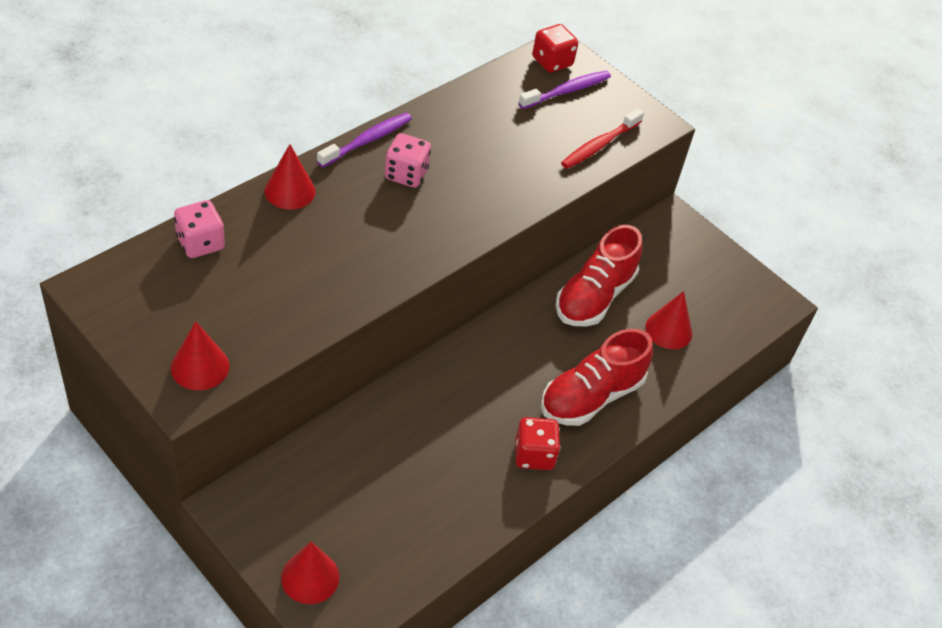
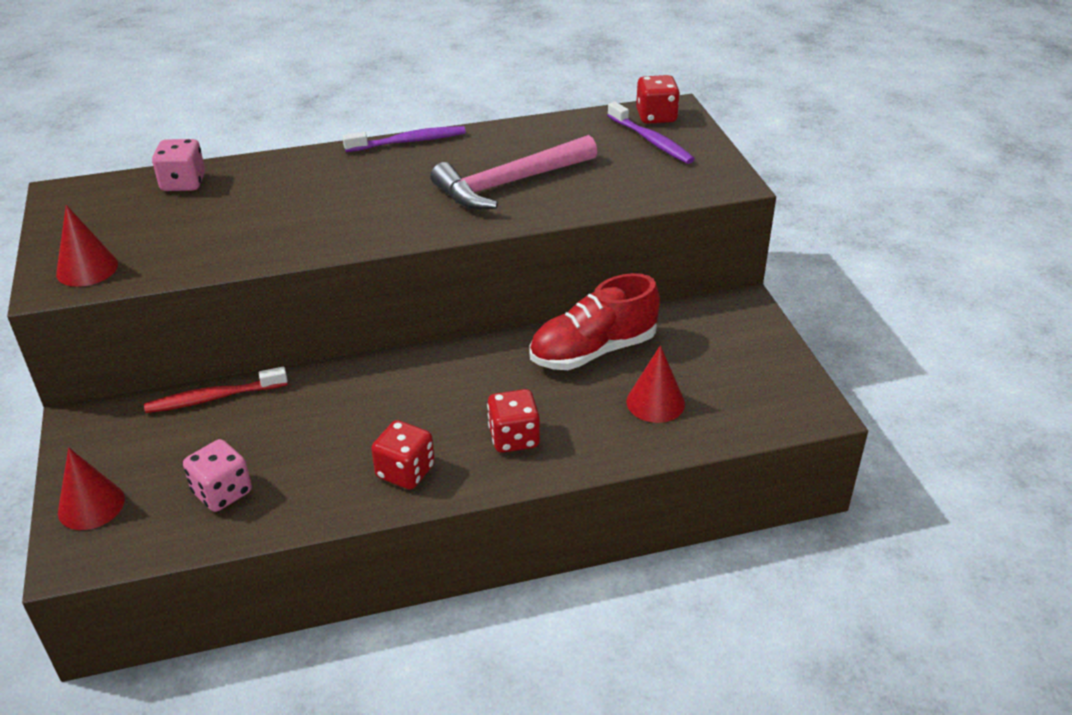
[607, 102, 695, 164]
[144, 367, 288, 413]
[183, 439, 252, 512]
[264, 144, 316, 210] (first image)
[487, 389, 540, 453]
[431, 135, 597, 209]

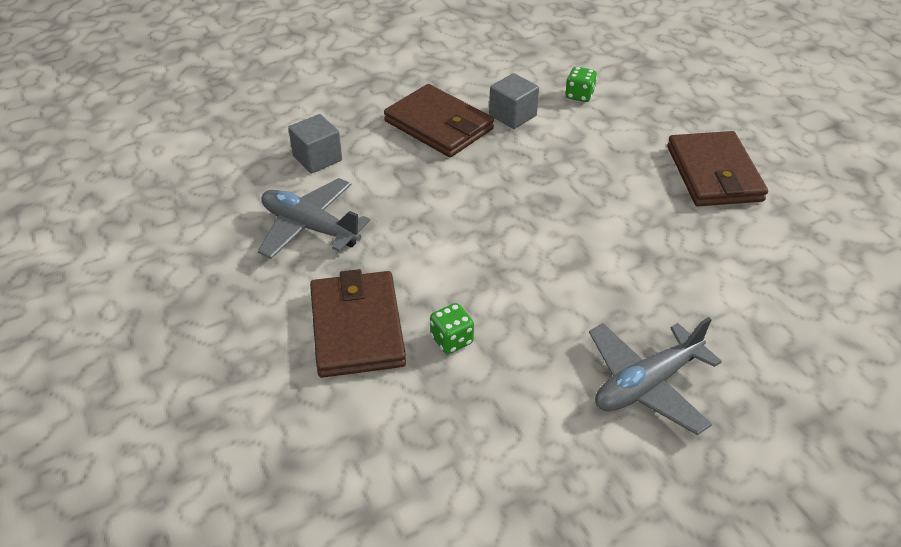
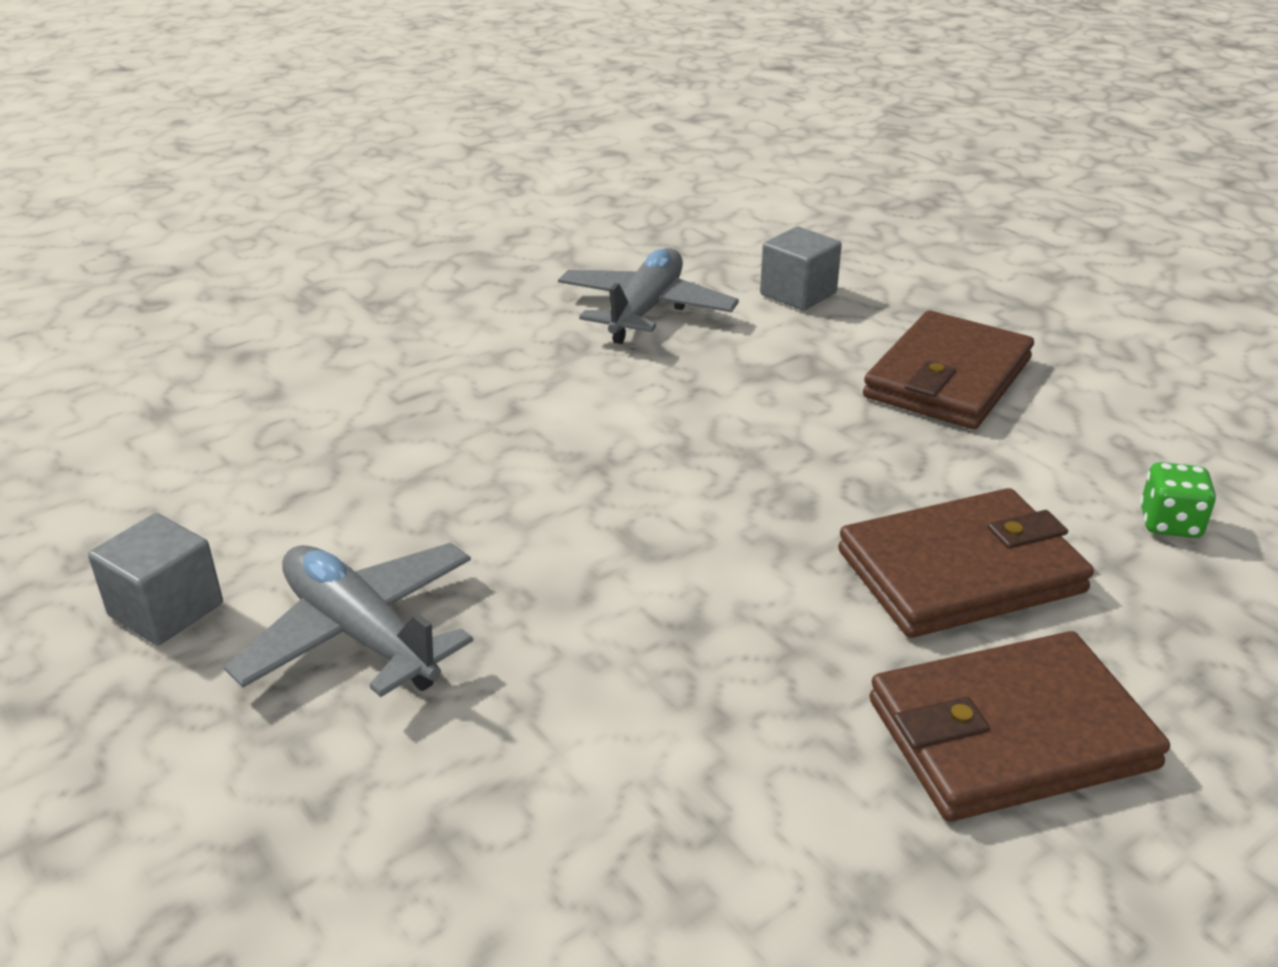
[88, 513, 223, 645]
[838, 488, 1094, 638]
[430, 303, 474, 354] (first image)

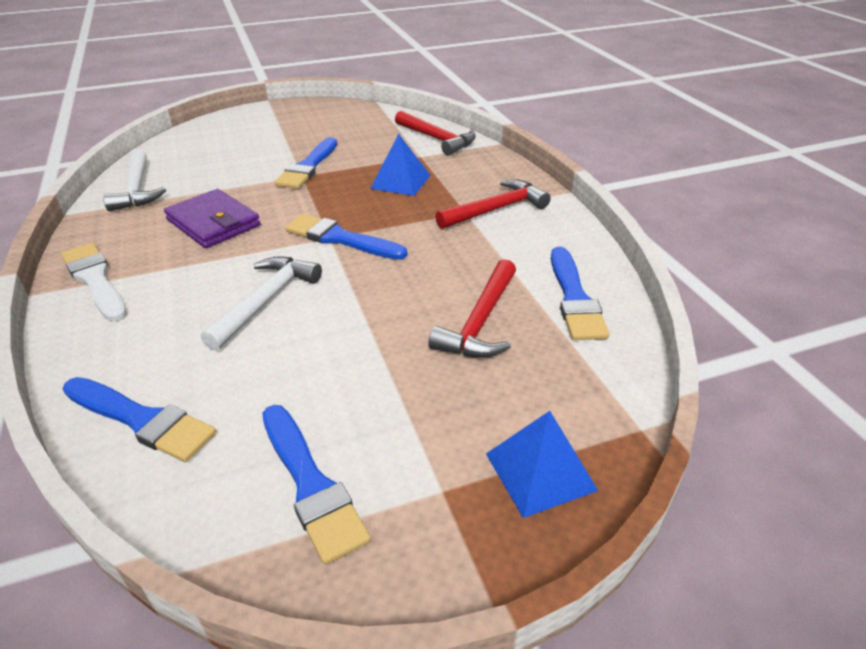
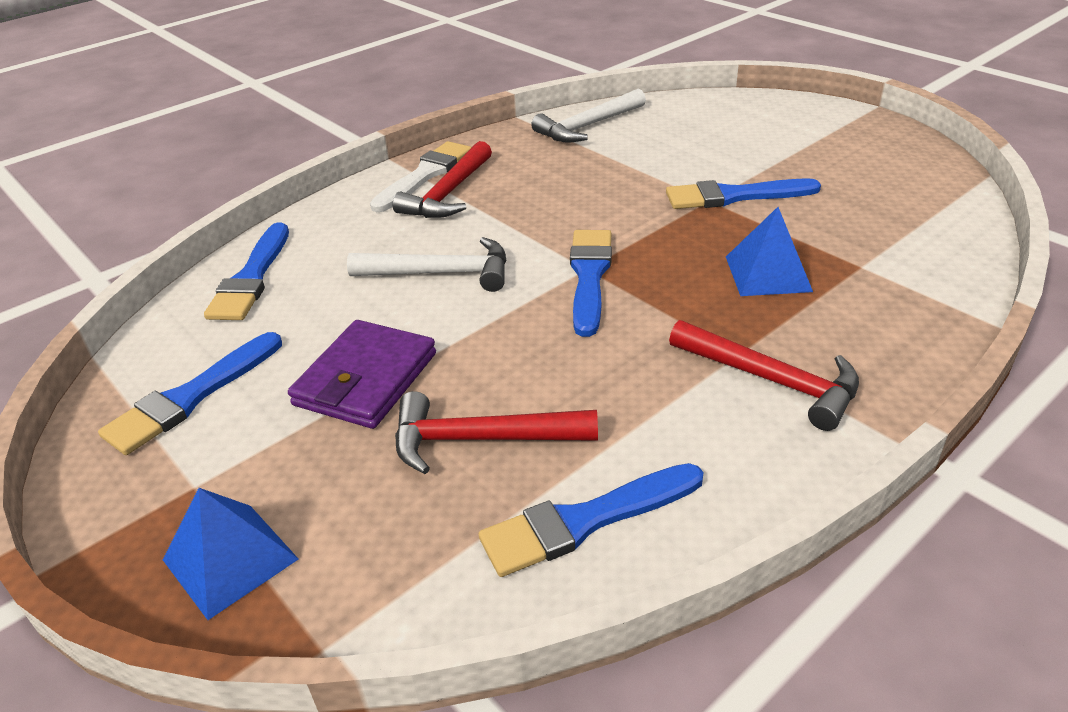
[392, 141, 492, 218]
[288, 320, 436, 429]

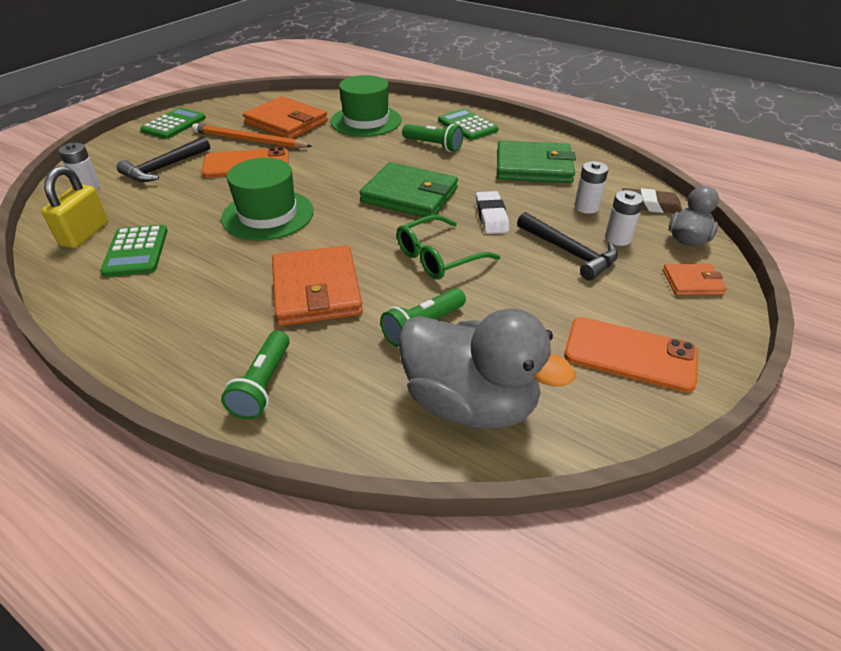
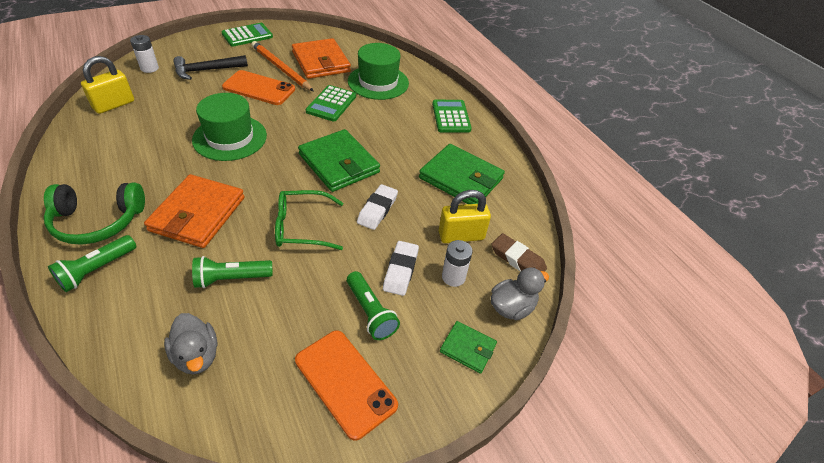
[347, 271, 400, 340]
[439, 190, 491, 243]
[383, 241, 419, 296]
[306, 85, 356, 122]
[440, 321, 497, 374]
[164, 313, 217, 375]
[44, 183, 145, 245]

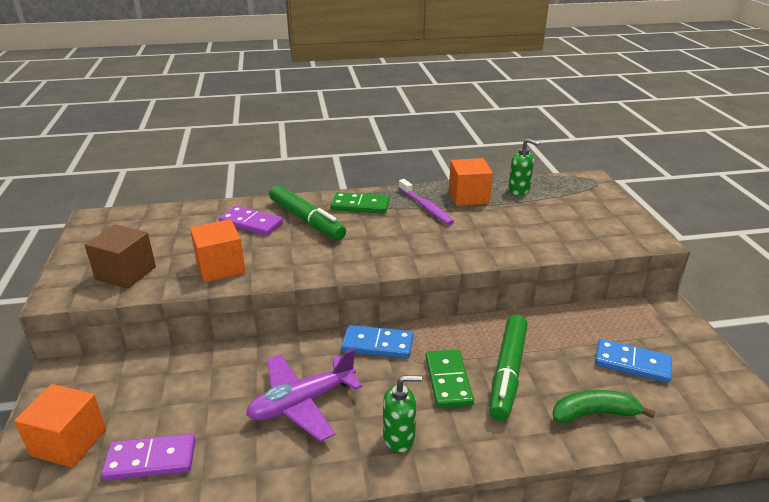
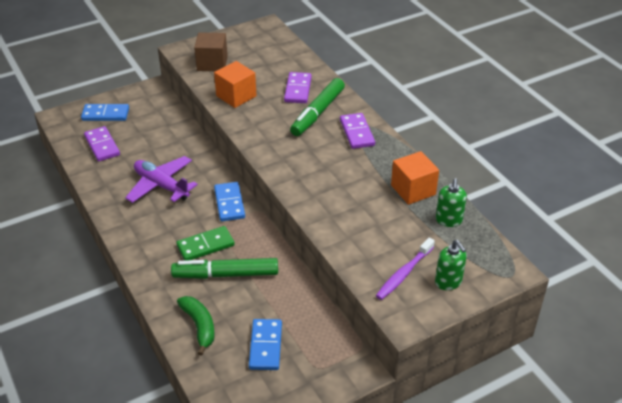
[376, 238, 435, 300]
[340, 113, 375, 149]
[435, 240, 467, 290]
[81, 104, 129, 121]

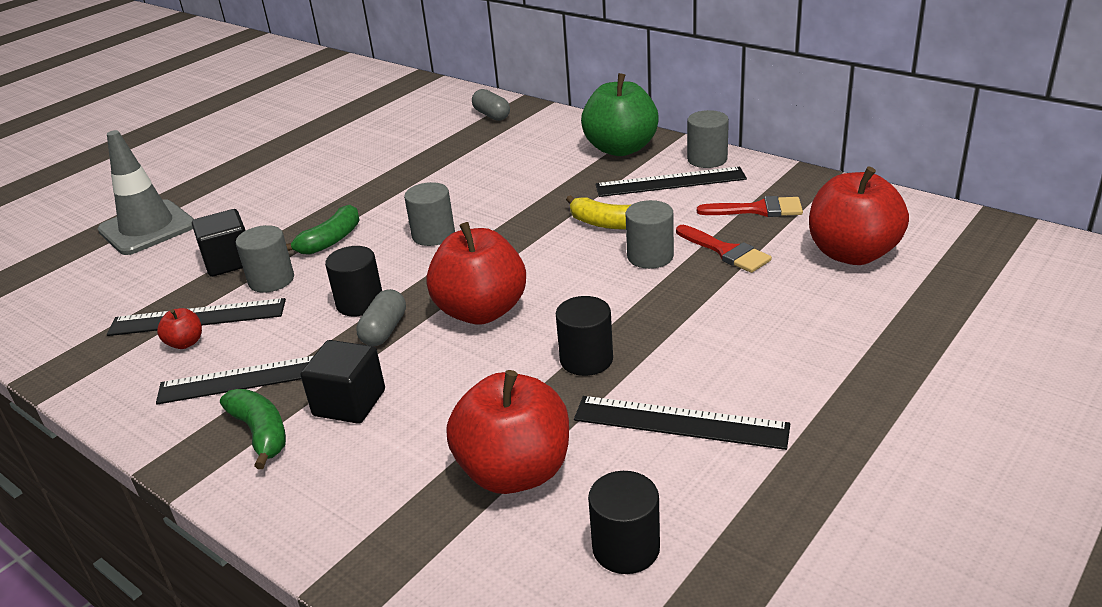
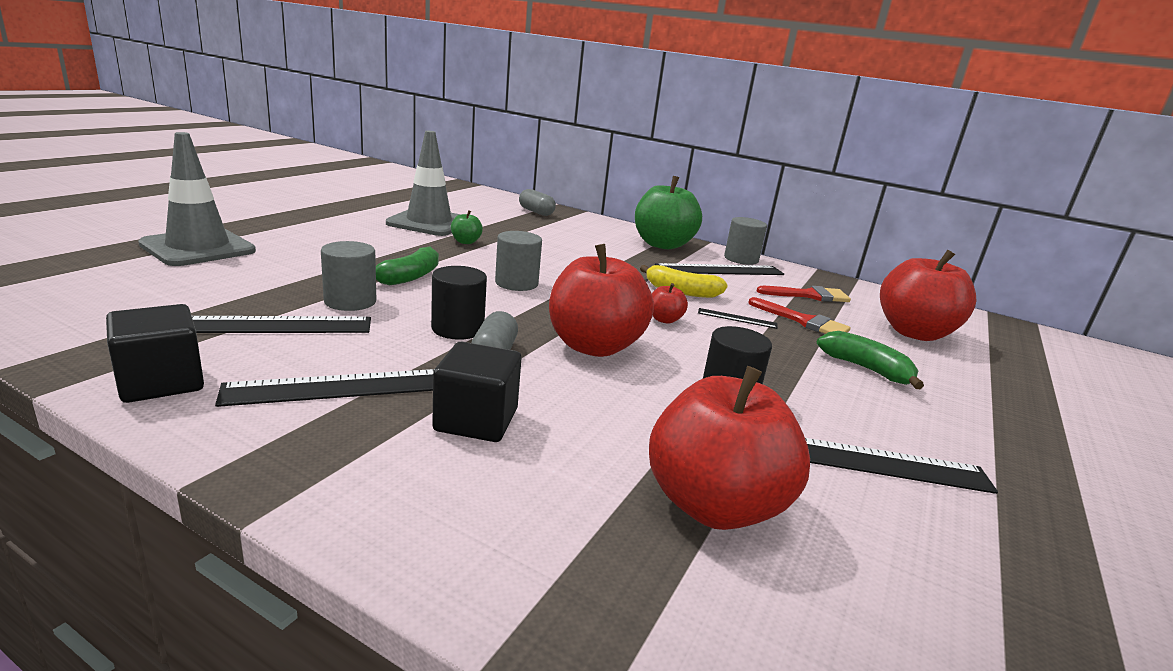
[698, 308, 778, 329]
[106, 304, 204, 403]
[652, 283, 688, 324]
[817, 331, 924, 389]
[588, 471, 660, 574] (first image)
[386, 131, 461, 236]
[451, 210, 483, 244]

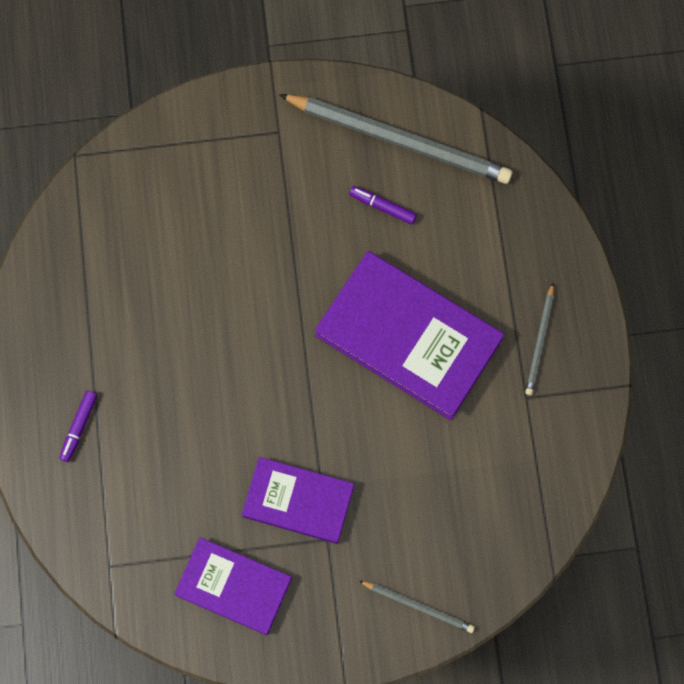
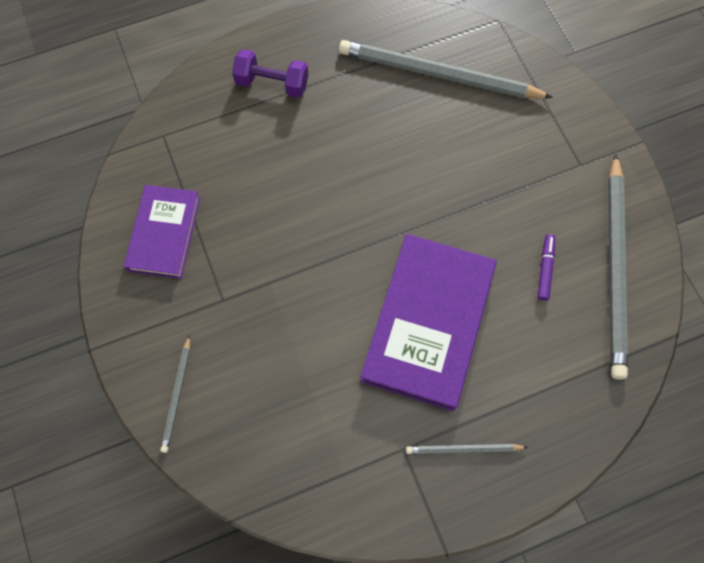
[232, 49, 308, 98]
[242, 457, 354, 544] (first image)
[339, 40, 553, 99]

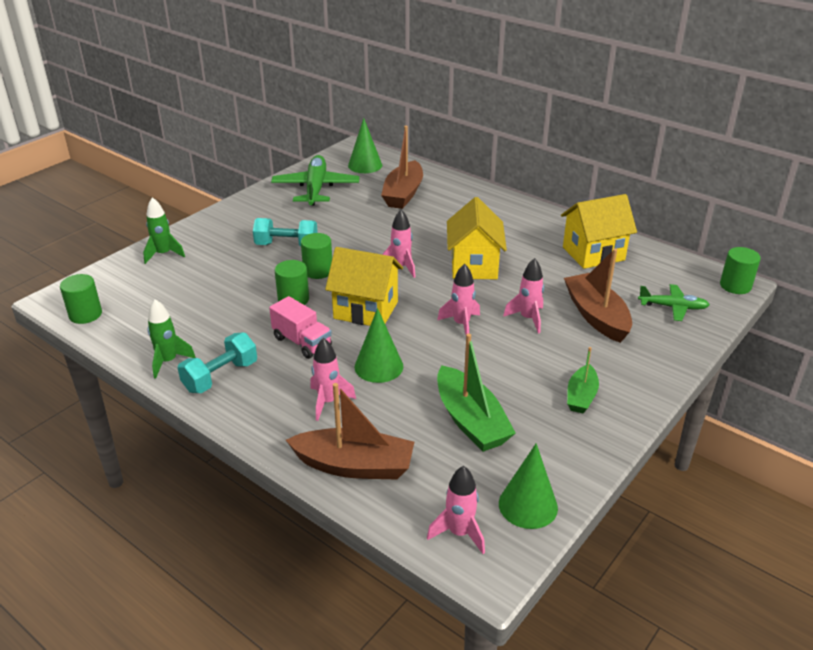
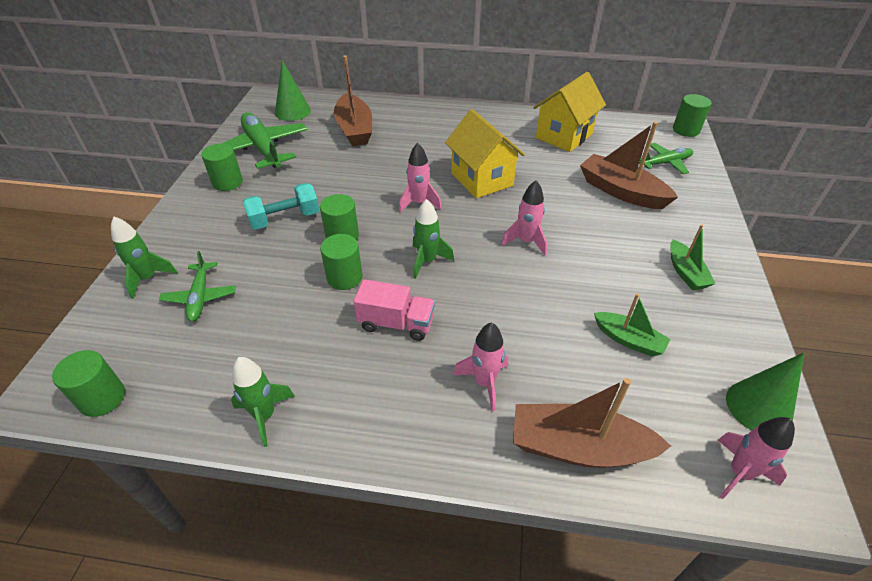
[413, 199, 454, 279]
[503, 258, 544, 333] (first image)
[355, 308, 403, 383] (first image)
[177, 332, 257, 393] (first image)
[594, 293, 670, 357]
[513, 378, 671, 468]
[201, 143, 243, 191]
[159, 251, 236, 322]

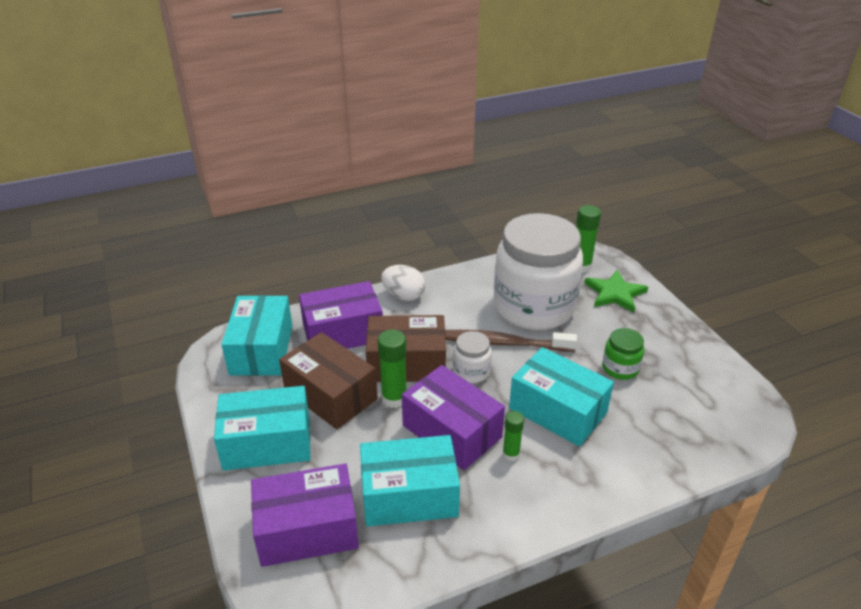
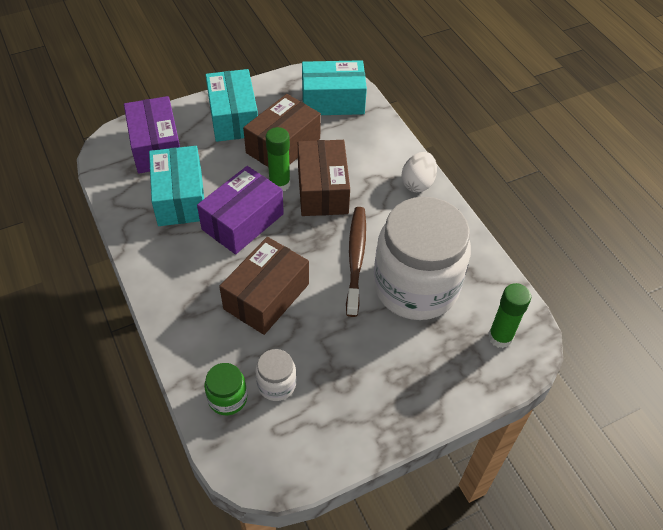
[584, 270, 648, 313] (first image)
[299, 281, 383, 349] (first image)
[204, 363, 247, 415]
[256, 349, 296, 401]
[219, 237, 309, 335]
[503, 411, 524, 461] (first image)

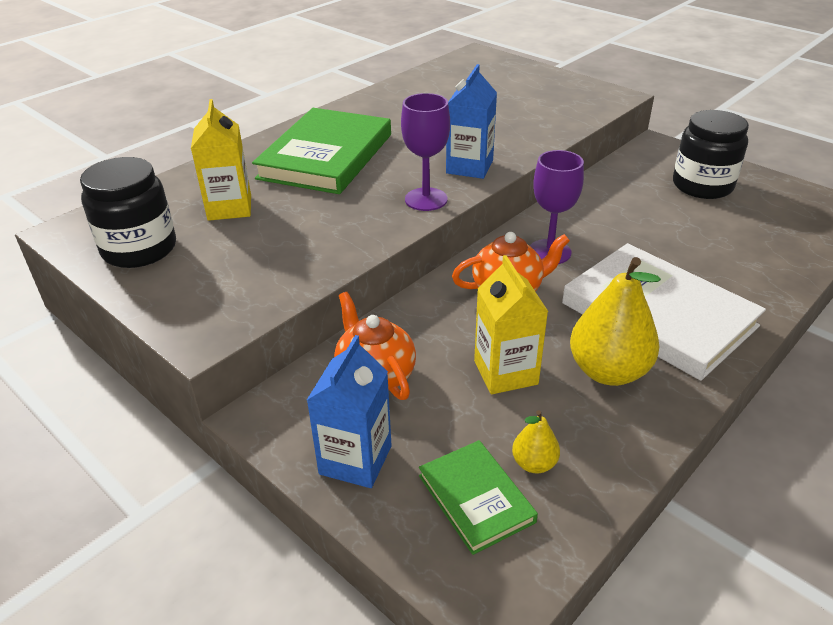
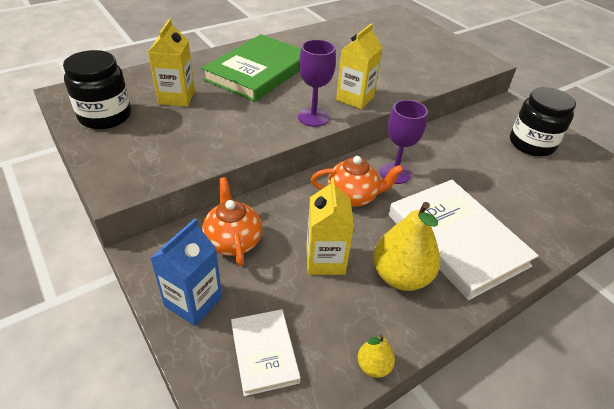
[336, 24, 383, 109]
[358, 334, 395, 378]
[231, 309, 301, 396]

